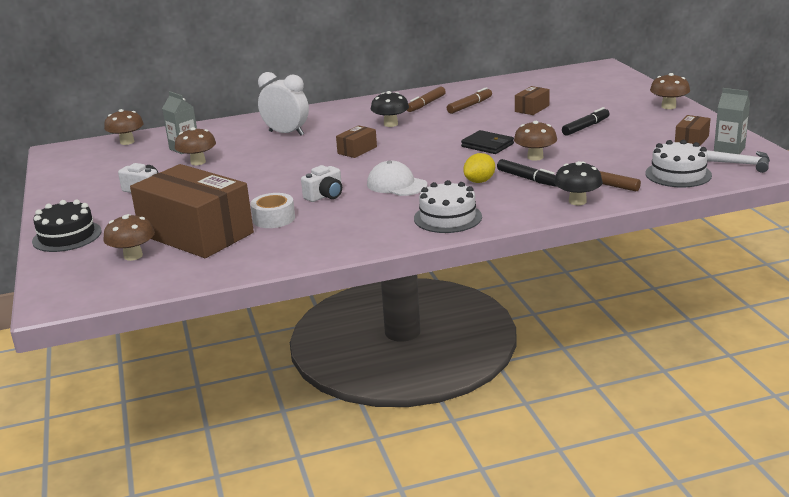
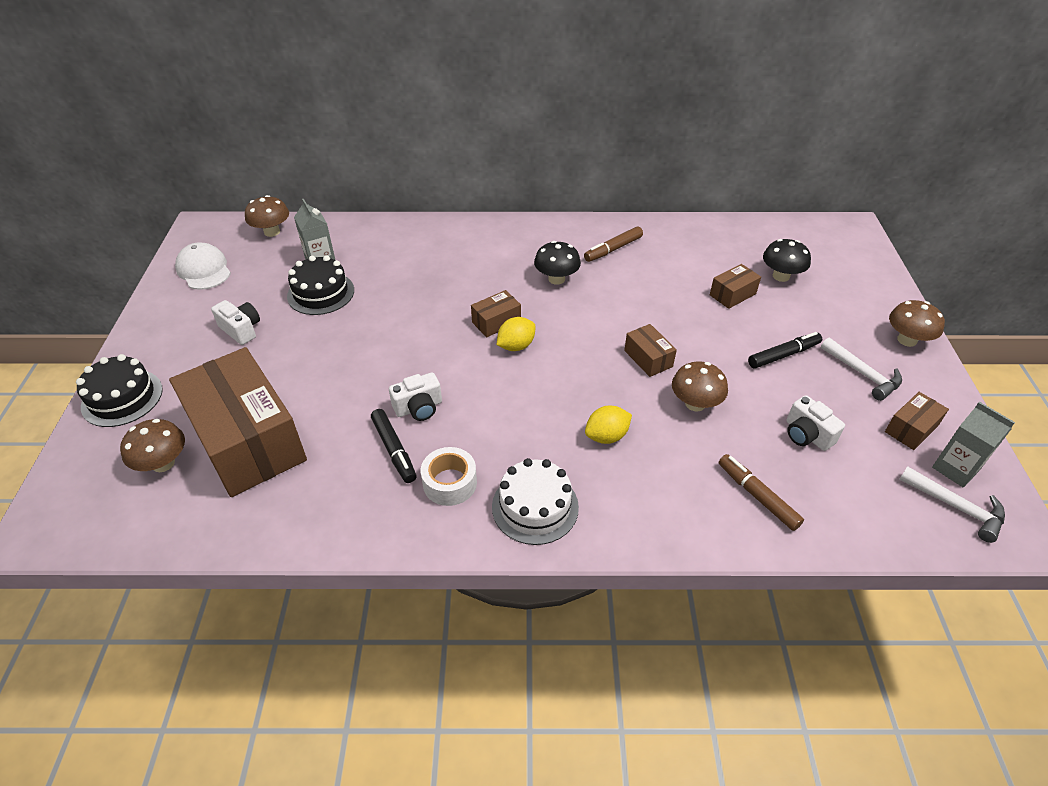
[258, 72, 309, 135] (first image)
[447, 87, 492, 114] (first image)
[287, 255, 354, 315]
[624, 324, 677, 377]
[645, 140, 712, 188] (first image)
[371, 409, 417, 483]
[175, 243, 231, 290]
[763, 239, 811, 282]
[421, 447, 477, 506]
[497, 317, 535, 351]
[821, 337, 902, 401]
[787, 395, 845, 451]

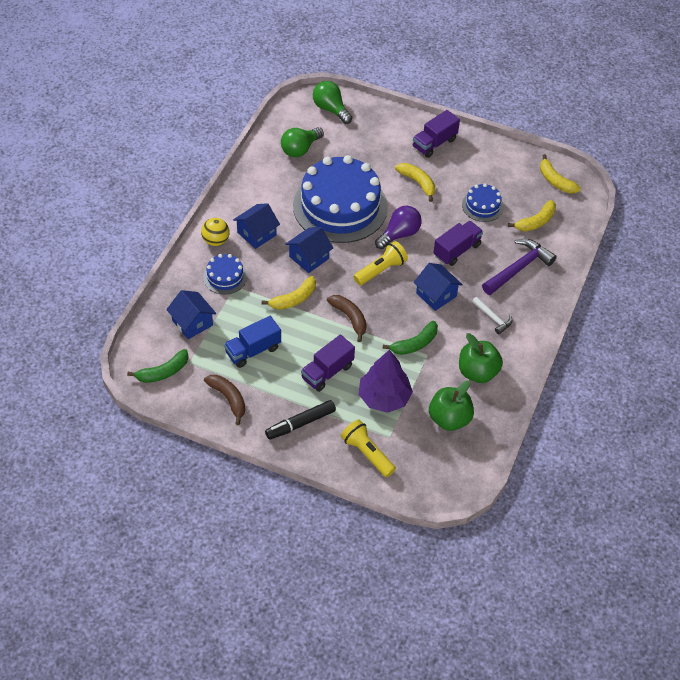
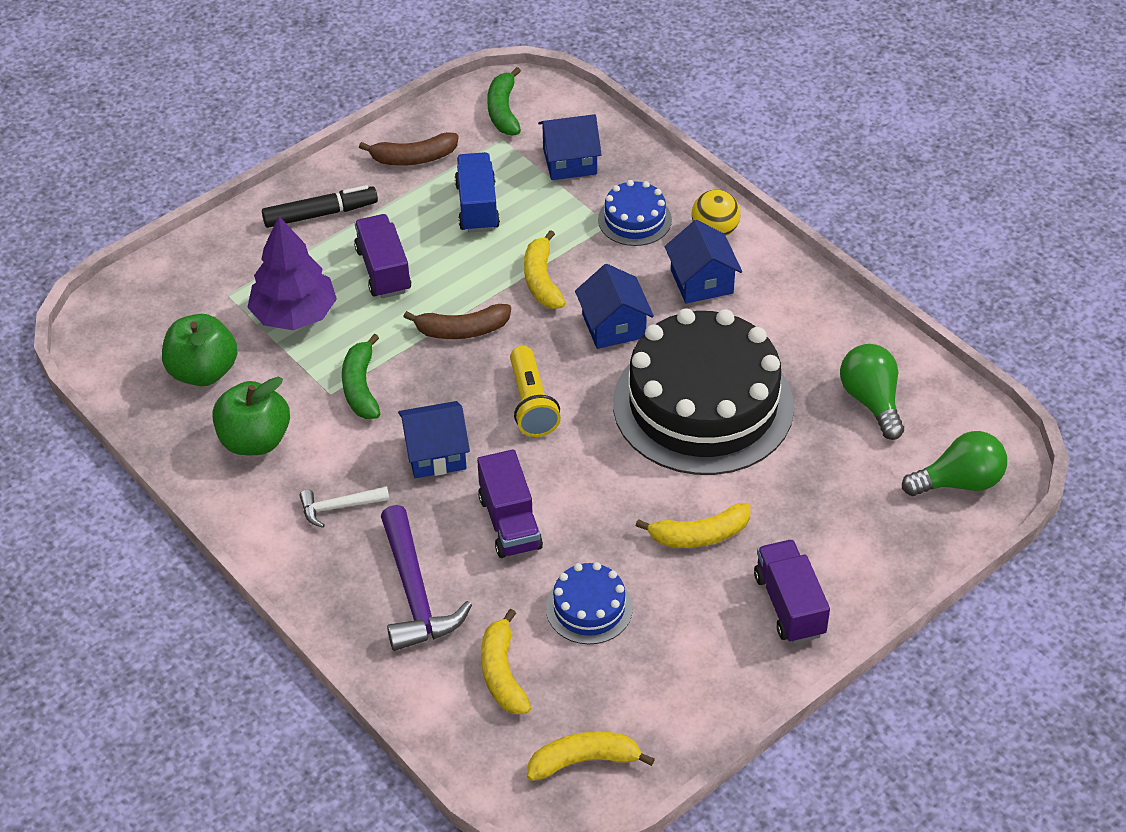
[613, 308, 794, 475]
[375, 206, 422, 249] (first image)
[262, 185, 378, 228]
[341, 419, 396, 477] (first image)

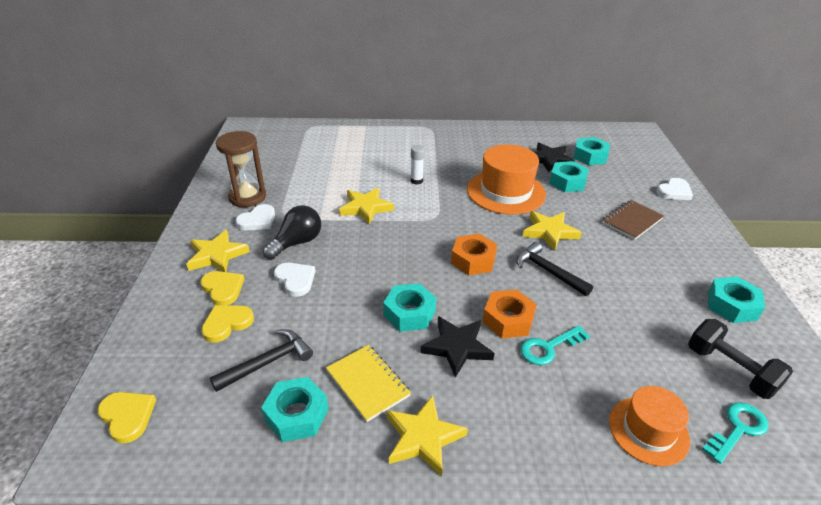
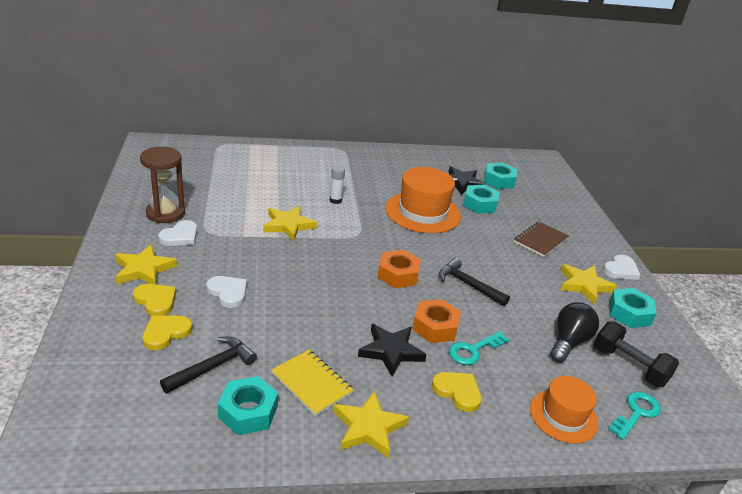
[603, 255, 640, 280]
[550, 302, 599, 363]
[561, 264, 617, 304]
[383, 283, 436, 332] (first image)
[432, 372, 482, 412]

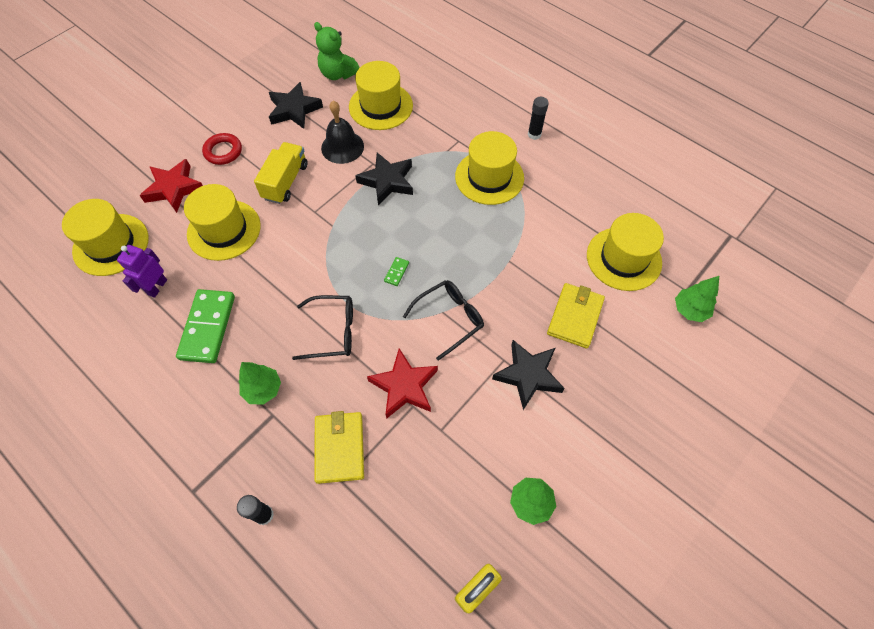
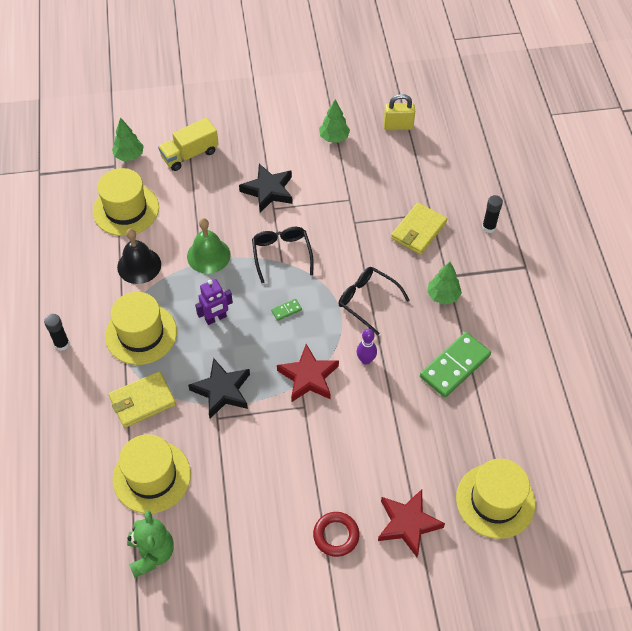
[269, 82, 323, 129] (first image)
[117, 229, 161, 284]
[158, 118, 219, 171]
[184, 184, 261, 261] (first image)
[195, 279, 233, 325]
[252, 227, 314, 283]
[109, 371, 176, 428]
[277, 344, 339, 402]
[187, 218, 231, 274]
[357, 329, 377, 365]

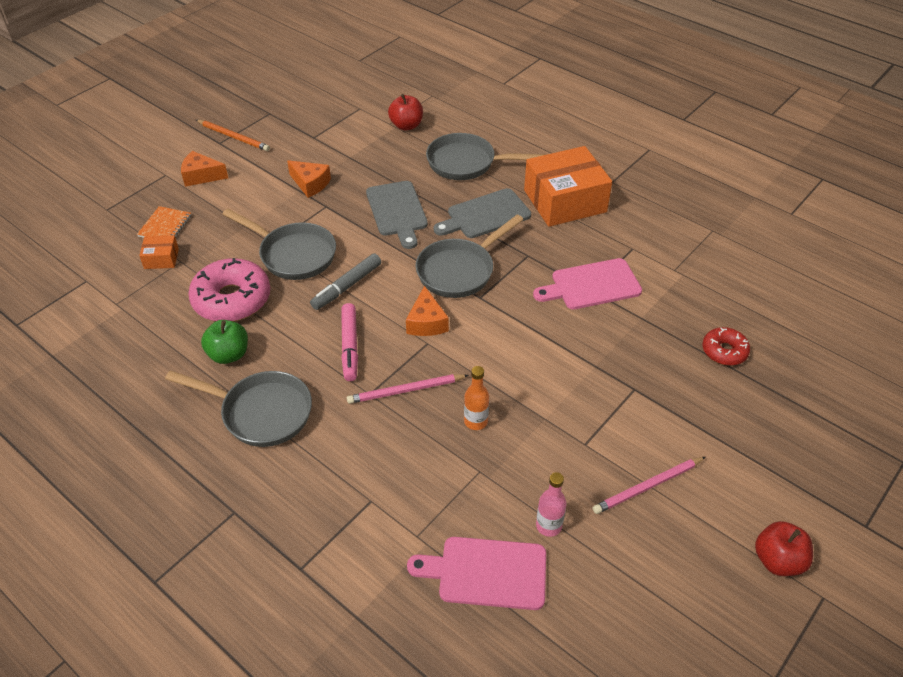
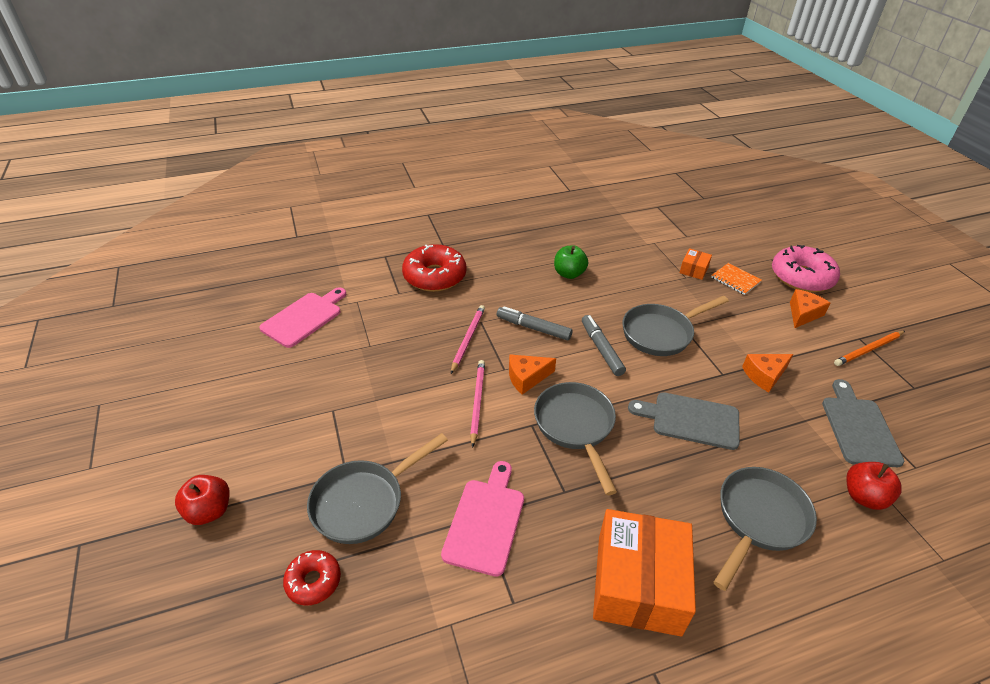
[822, 379, 904, 467]
[772, 245, 840, 292]
[509, 354, 556, 395]
[497, 306, 572, 341]
[464, 366, 489, 430] (first image)
[307, 433, 448, 544]
[470, 360, 485, 448]
[536, 472, 567, 537] (first image)
[175, 475, 230, 525]
[402, 244, 466, 292]

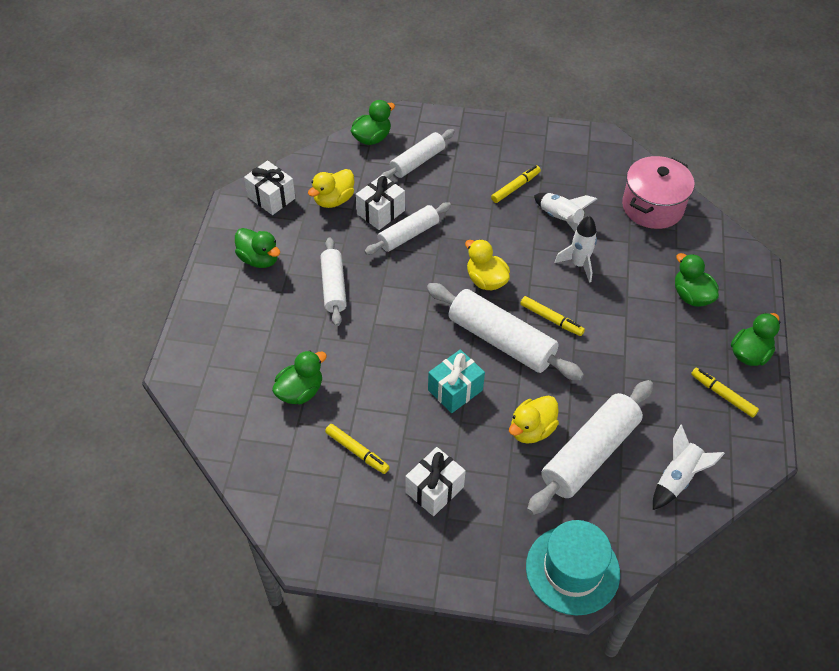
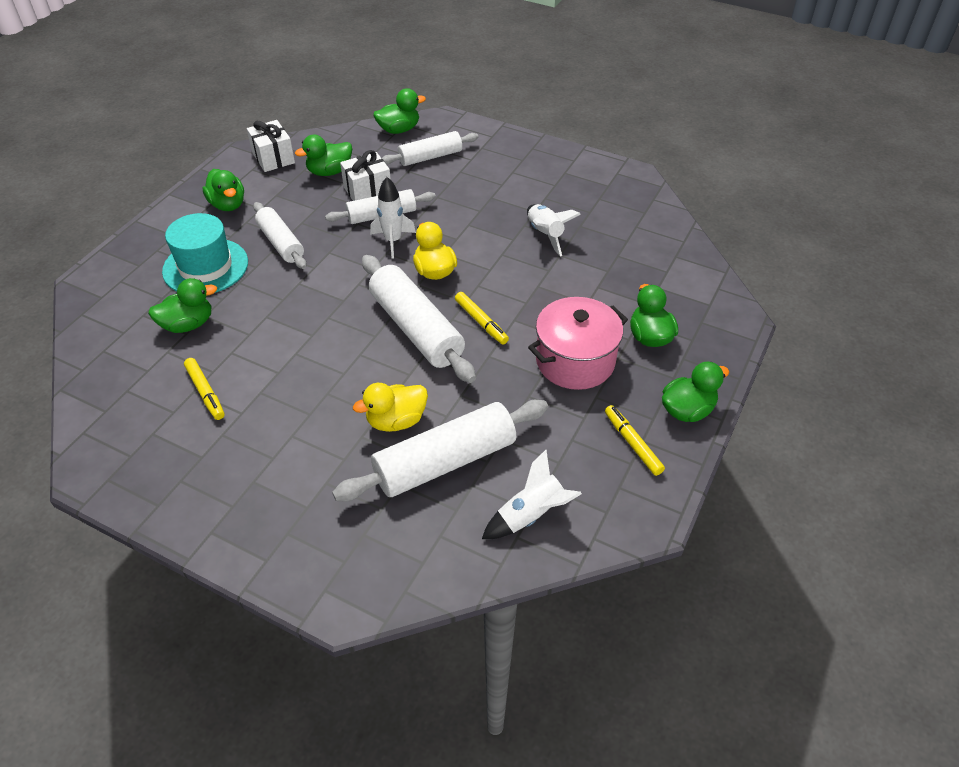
[528, 297, 628, 390]
[491, 166, 541, 203] (first image)
[295, 135, 352, 176]
[370, 177, 416, 259]
[253, 202, 307, 269]
[428, 349, 485, 413] (first image)
[405, 447, 466, 516] (first image)
[162, 213, 248, 293]

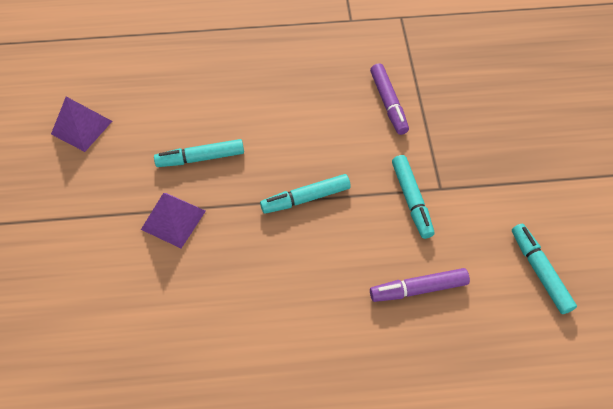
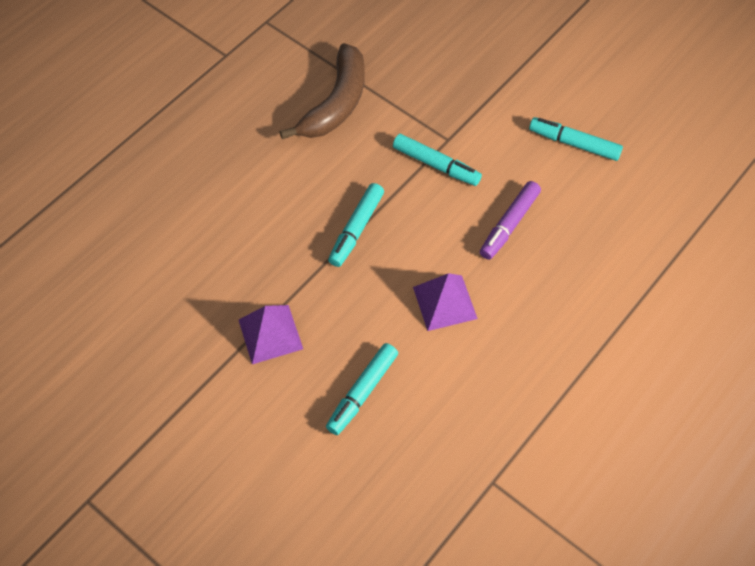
[280, 43, 365, 139]
[413, 273, 478, 331]
[326, 343, 398, 435]

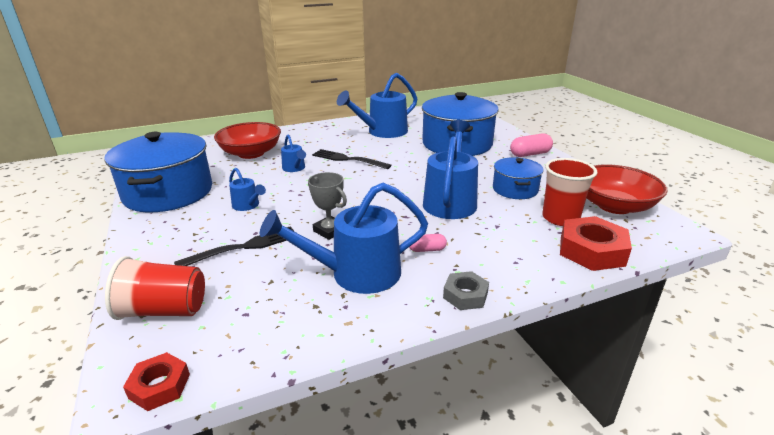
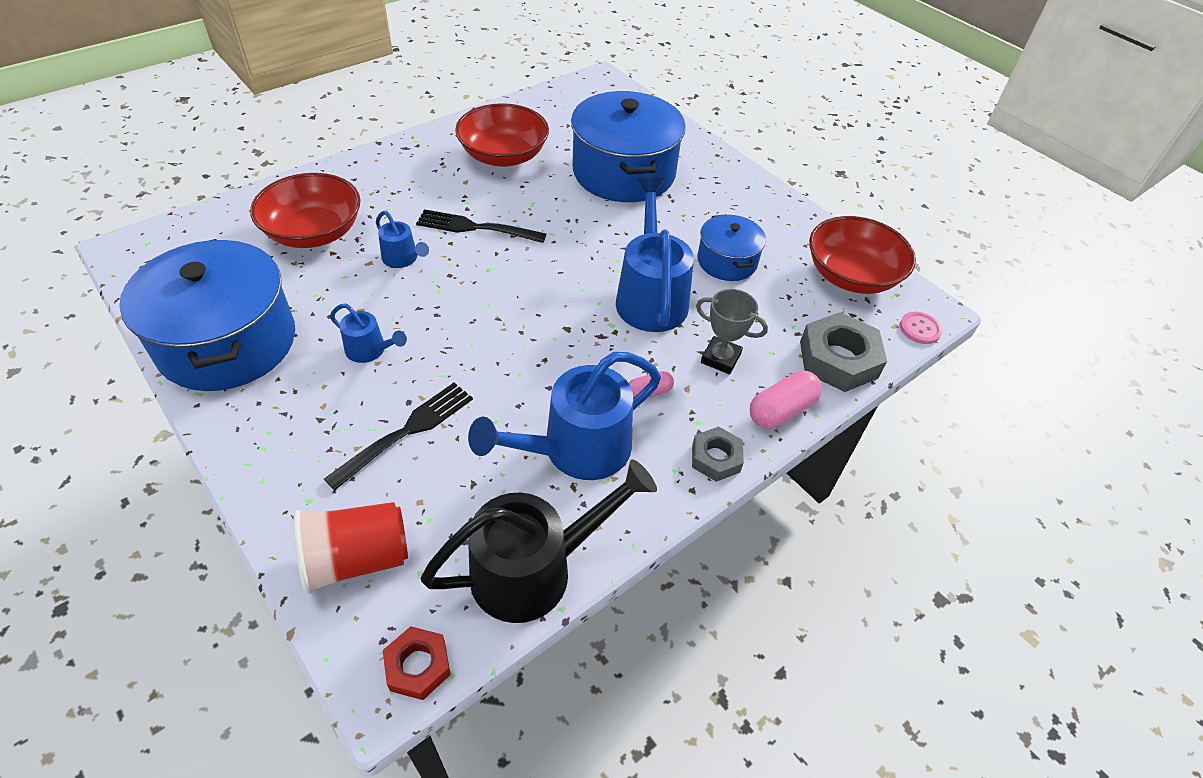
[455, 103, 549, 167]
[750, 371, 822, 429]
[542, 158, 597, 226] (first image)
[696, 289, 768, 374]
[800, 312, 887, 392]
[900, 312, 943, 344]
[420, 459, 657, 623]

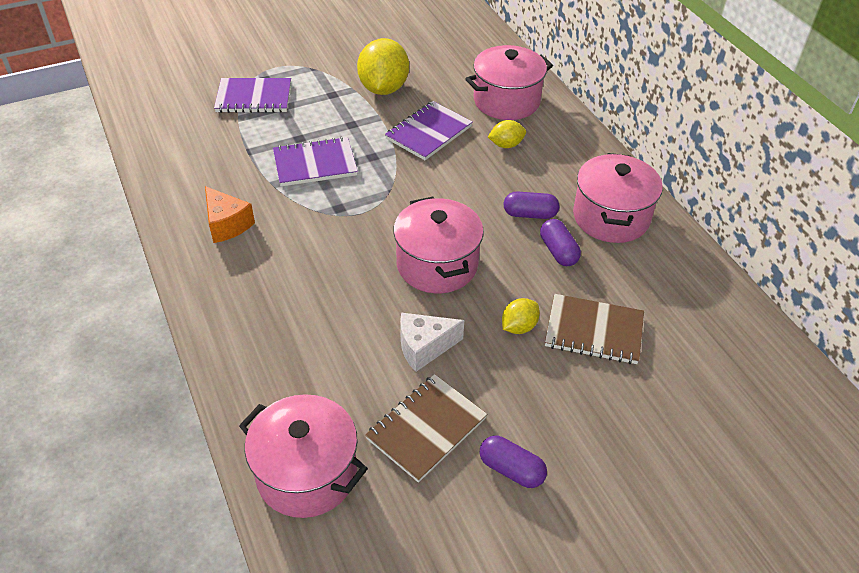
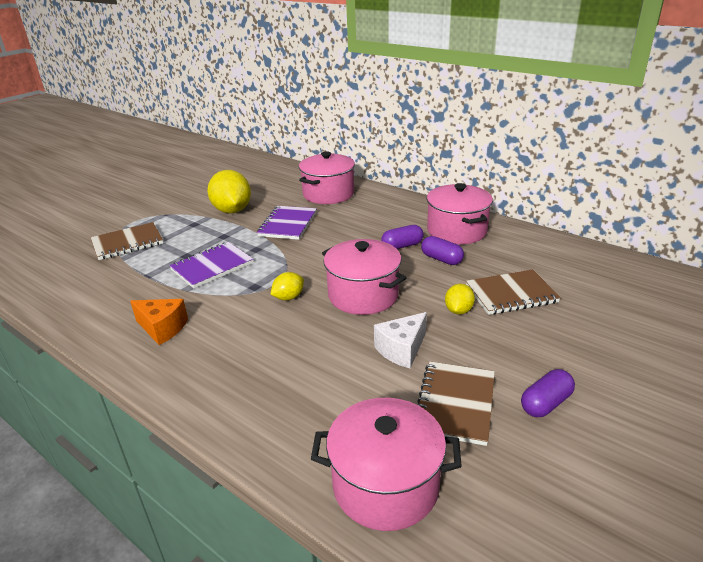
[91, 222, 163, 260]
[270, 272, 304, 300]
[521, 369, 575, 417]

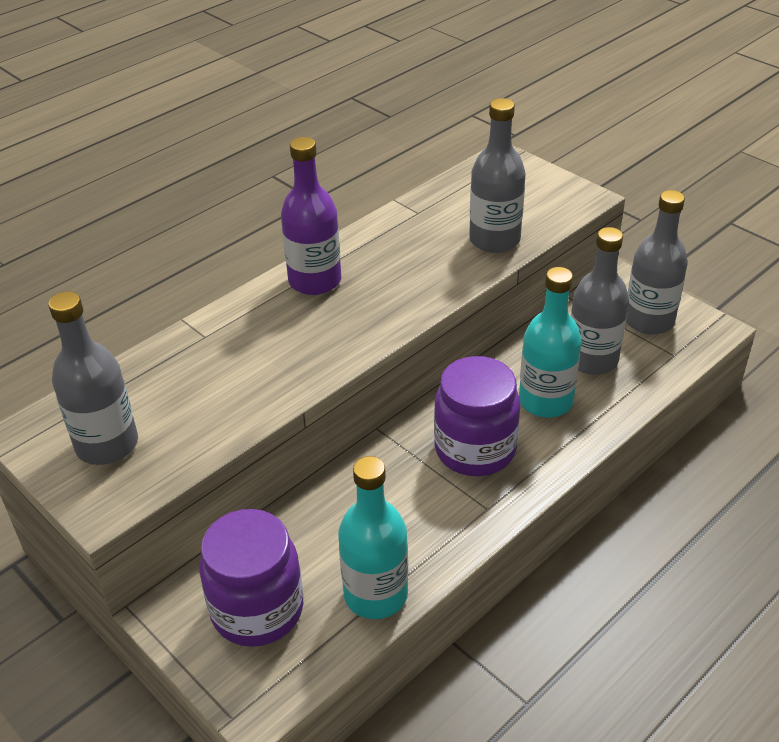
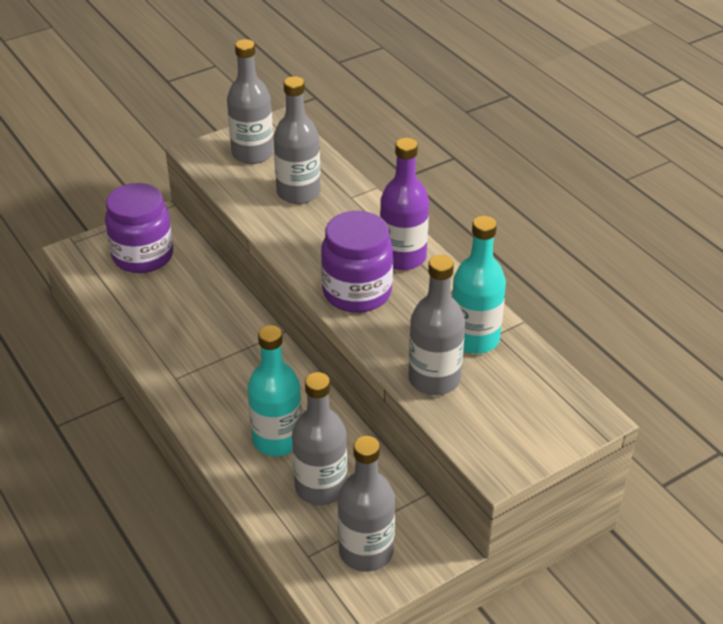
[321, 211, 393, 313]
[452, 216, 506, 354]
[274, 76, 321, 204]

